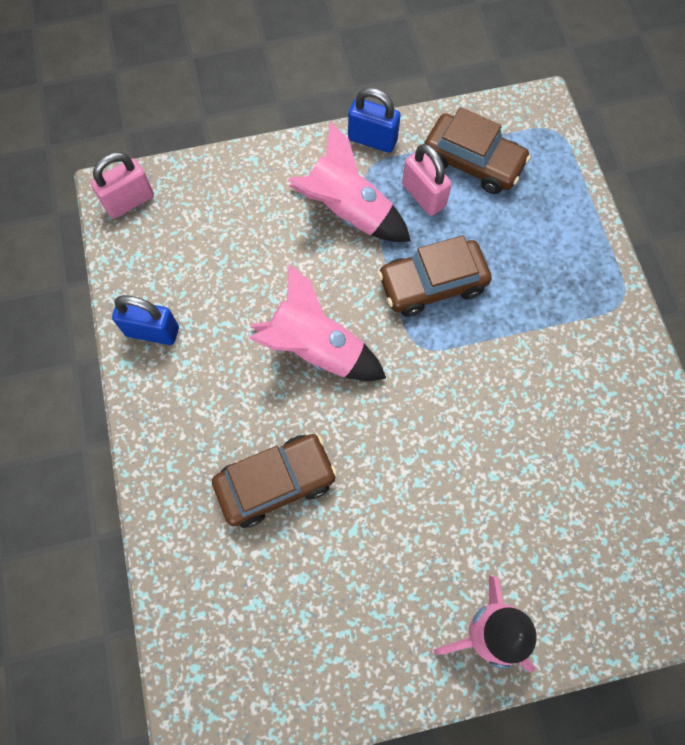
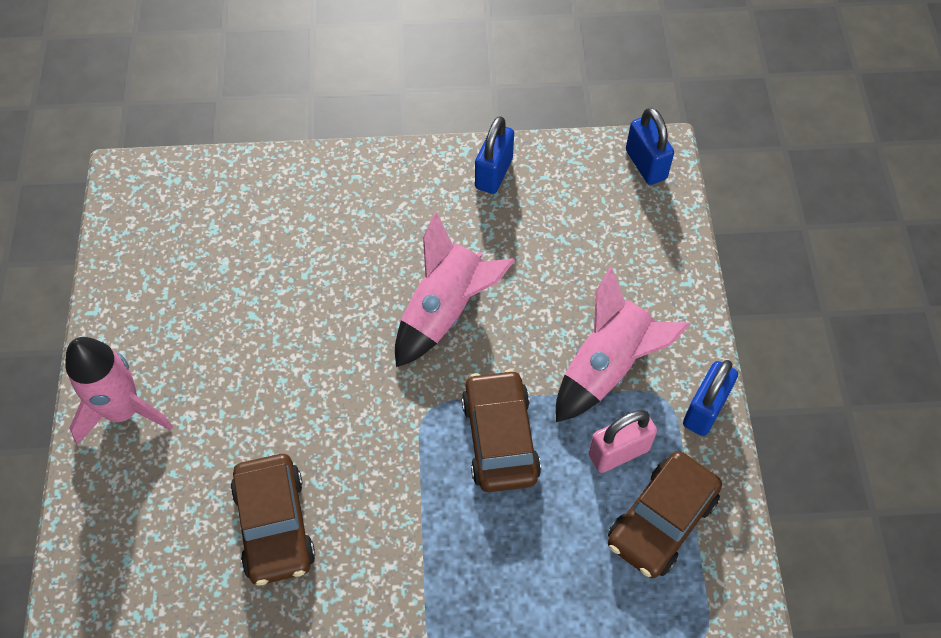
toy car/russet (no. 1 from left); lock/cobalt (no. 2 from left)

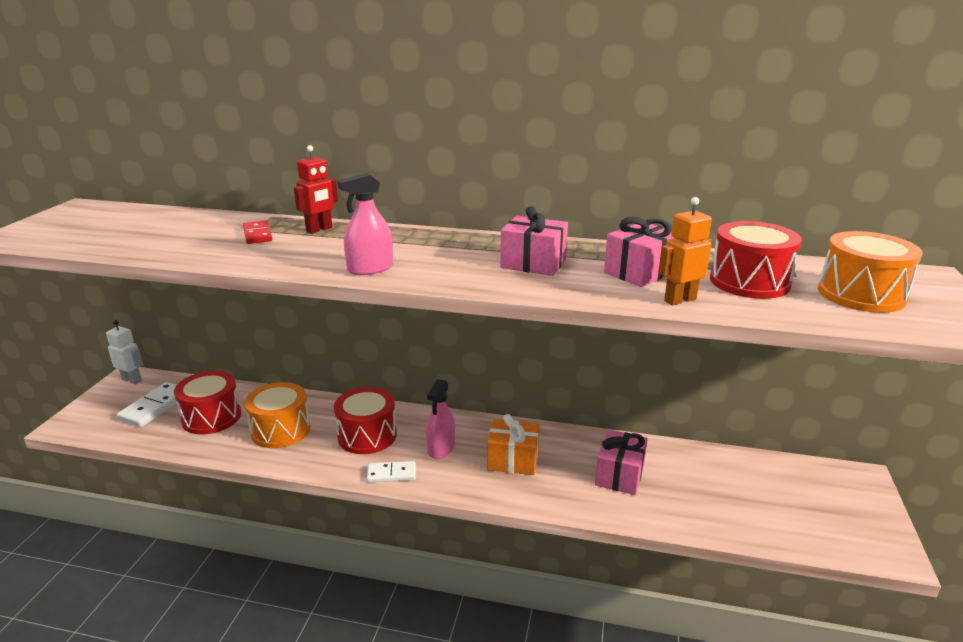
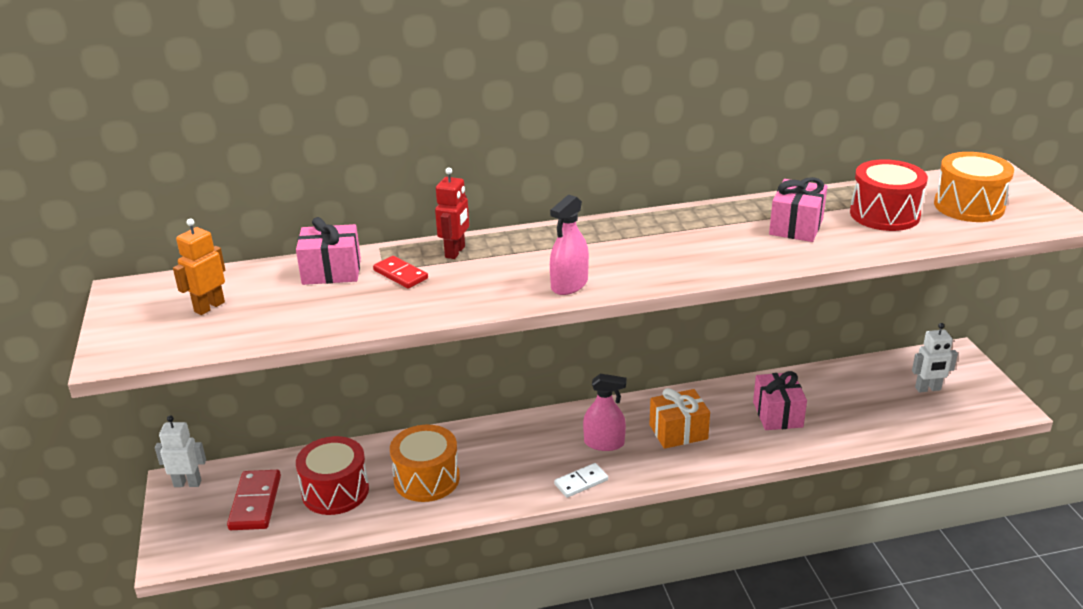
robot figure/orange-coloured; domino/scarlet (no. 1 from left); gift/rose-pink (no. 1 from left); spray cleaner/rose-pink (no. 2 from left); robot figure/snow-white (no. 2 from left); snare drum/scarlet (no. 2 from left in the first image)

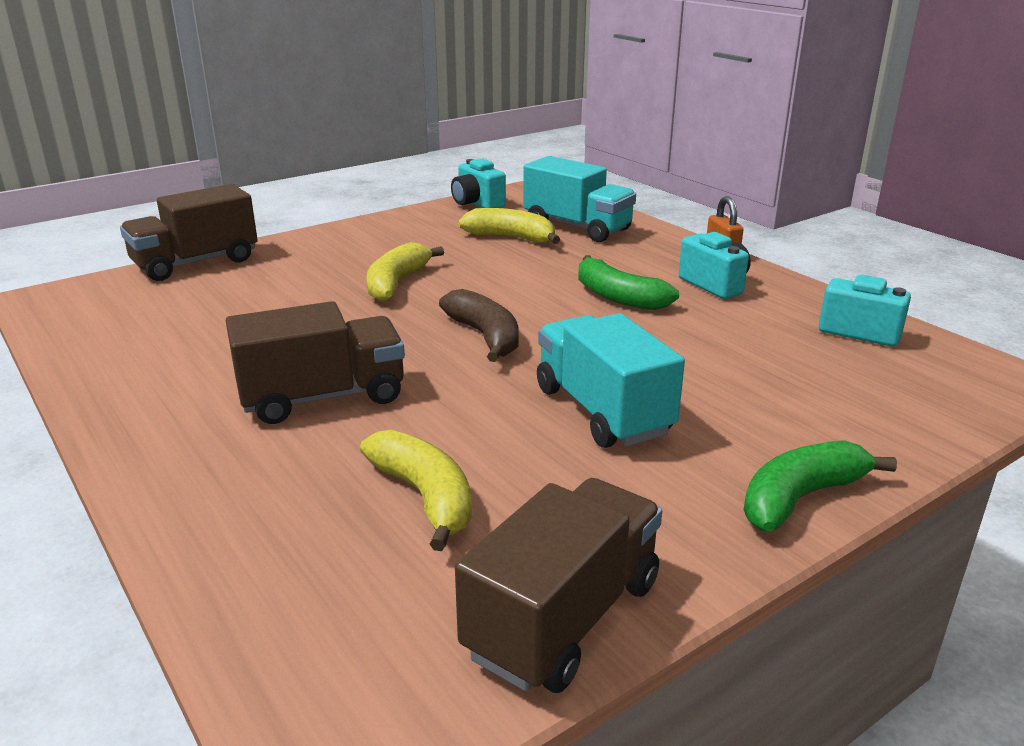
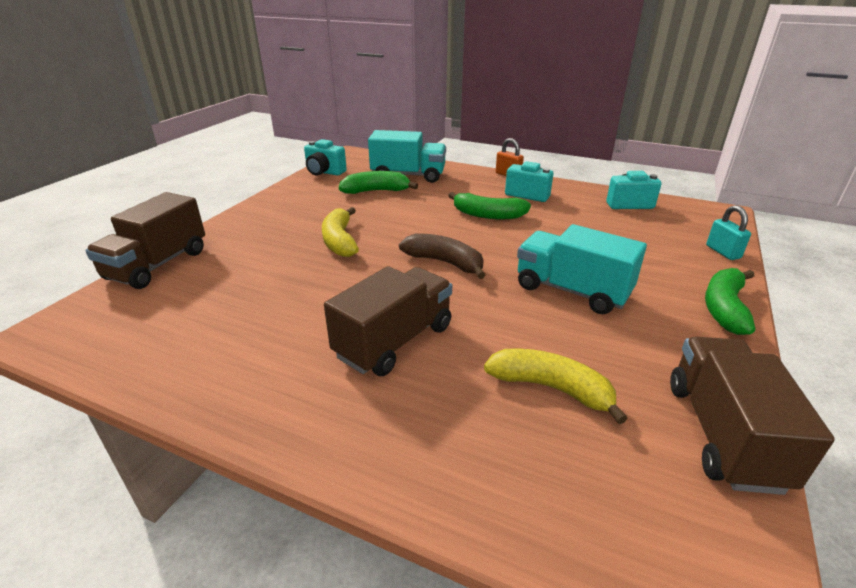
banana fruit/emerald (no. 1 from left); lock/teal

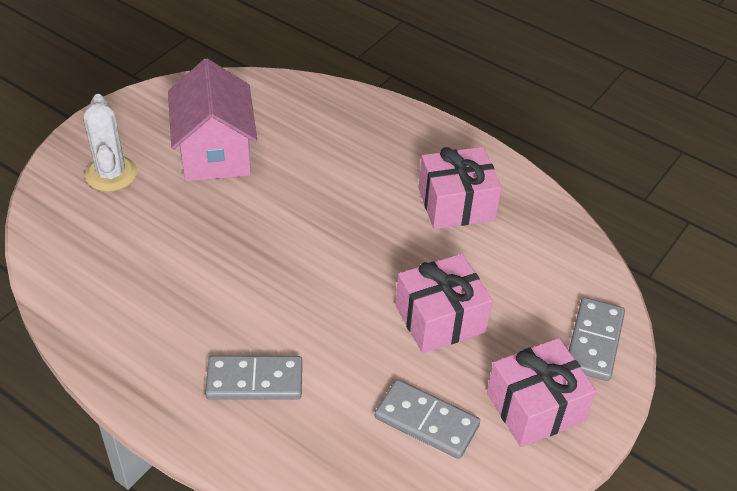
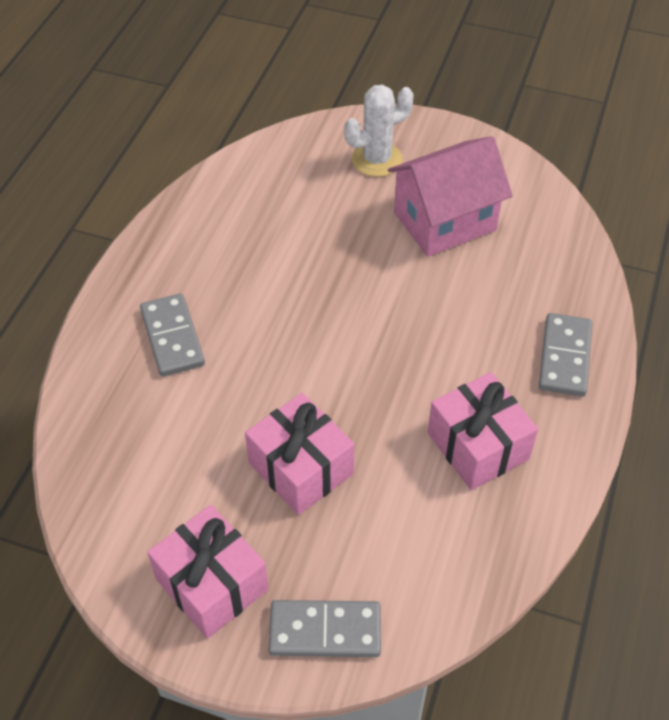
domino/gray (no. 3 from left)

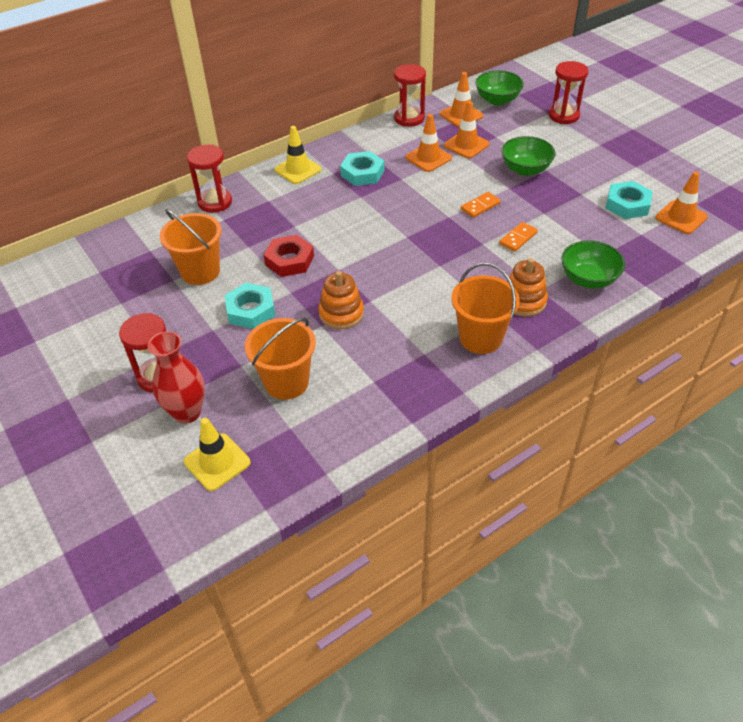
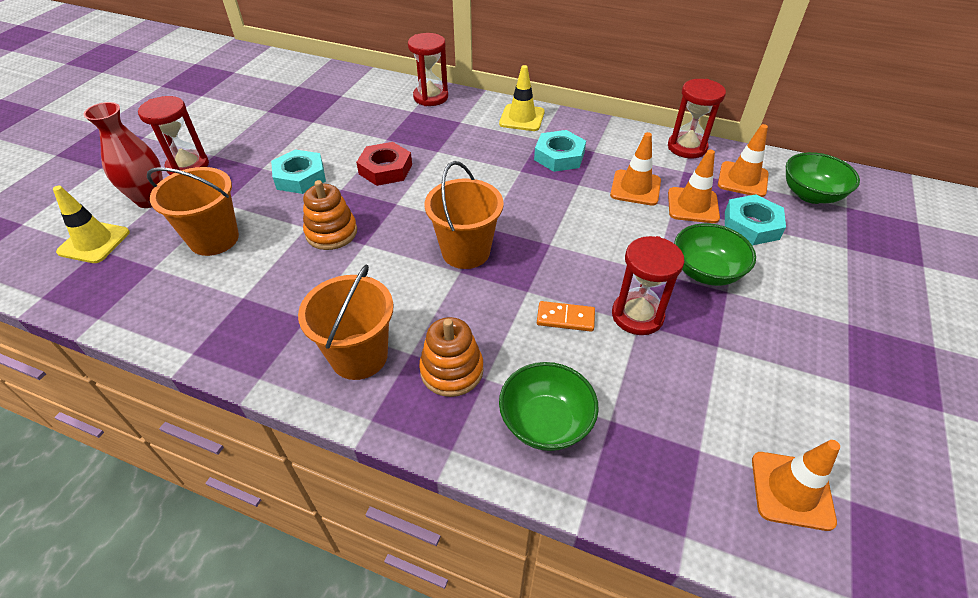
sand bucket/orange-coloured (no. 3 from left); hourglass/scarlet (no. 3 from left); nut/teal (no. 3 from left); domino/orange-coloured (no. 1 from left in the first image)

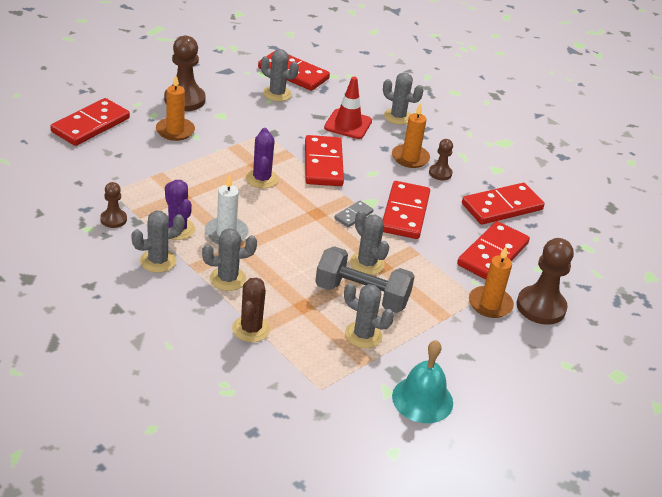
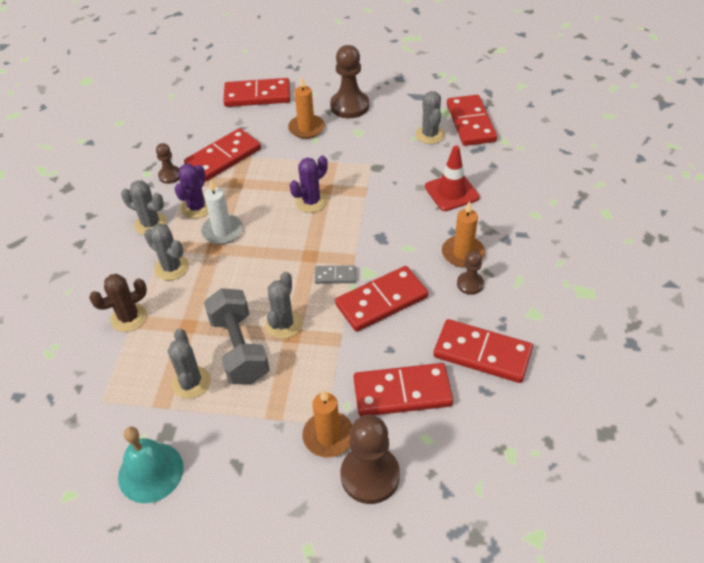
domino/scarlet (no. 1 from left); saguaro cactus/gray (no. 6 from left in the first image)

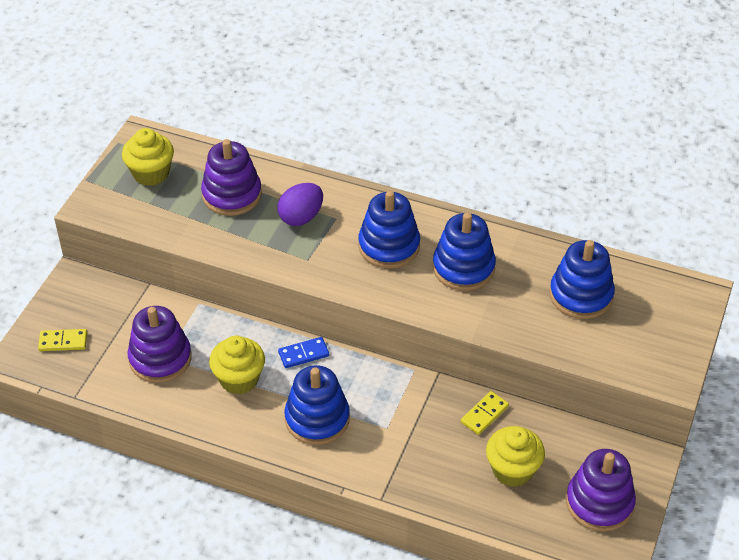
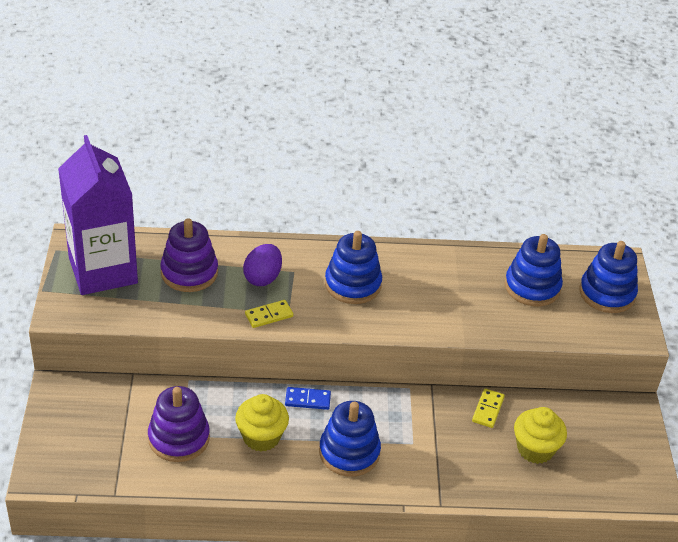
carton/violet; domino/golden (no. 1 from left); domino/cobalt; stacking rings/cobalt (no. 4 from left); stacking rings/violet (no. 3 from left in the first image)

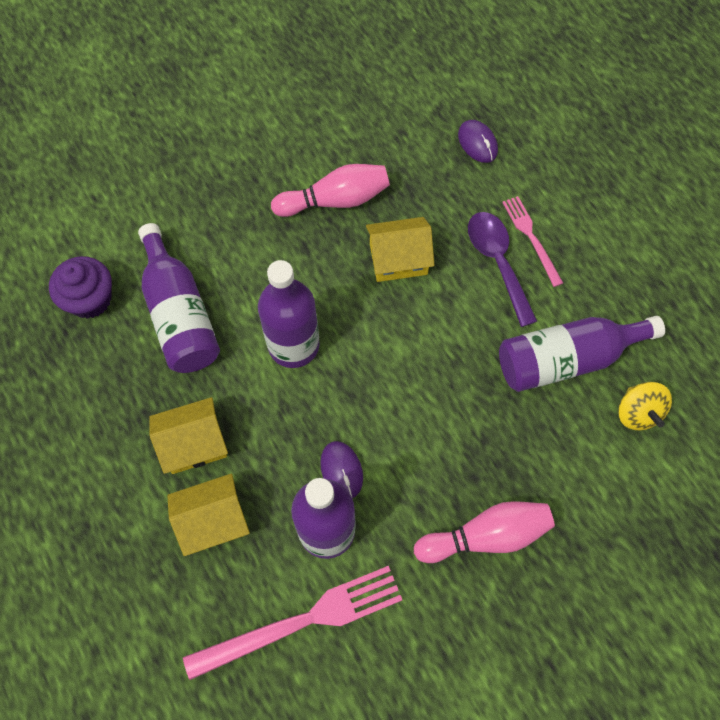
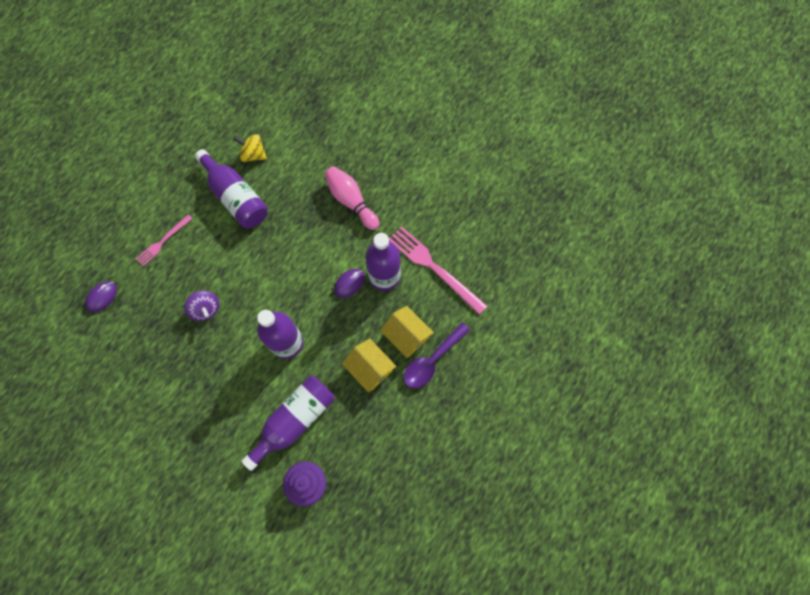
spinning top/violet; spinning top/golden; tablespoon/violet; bowling pin/rose-pink (no. 1 from left in the first image)

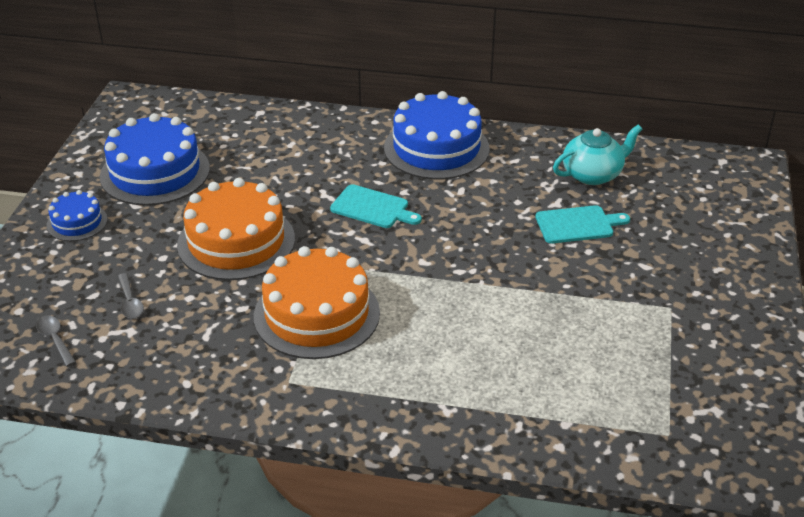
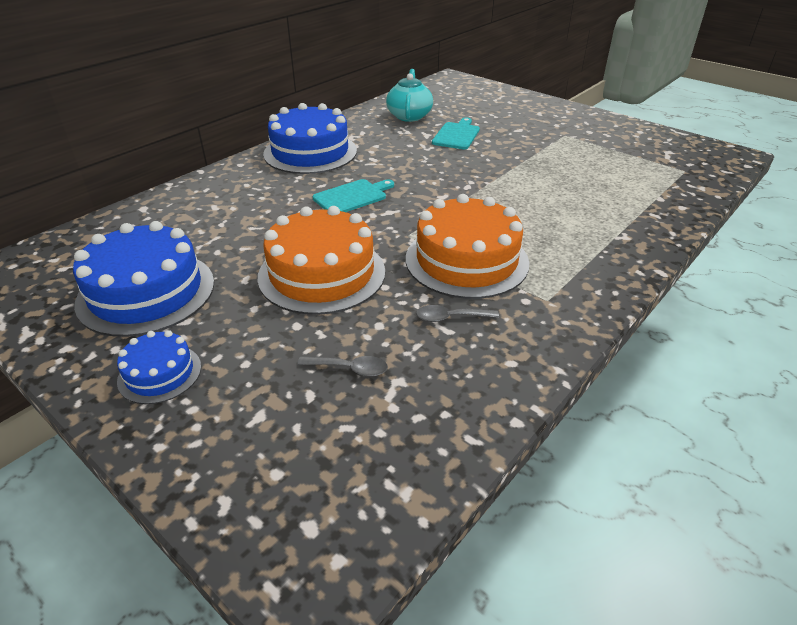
tablespoon/gray (no. 2 from left)

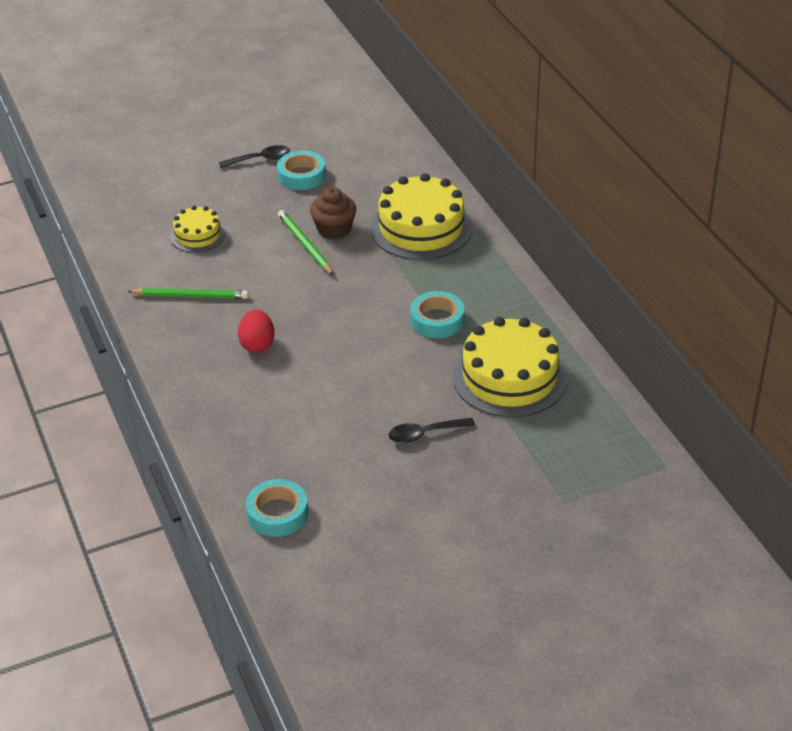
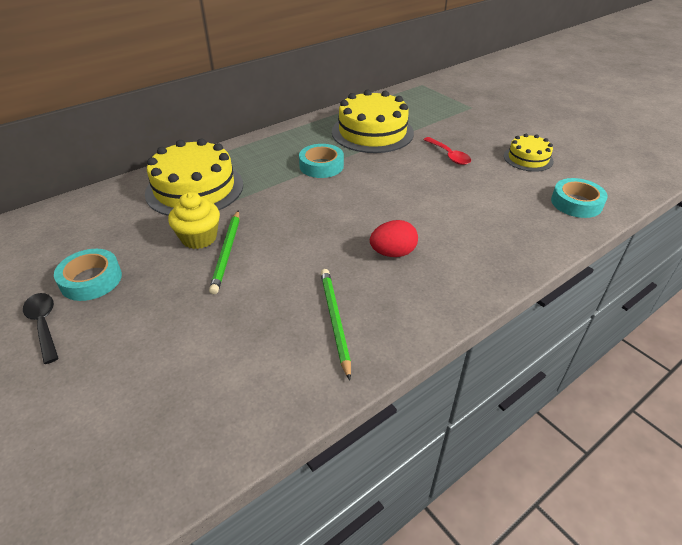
muffin/golden; lead pencil/emerald (no. 1 from left); tablespoon/scarlet; layer cake/golden (no. 3 from left)

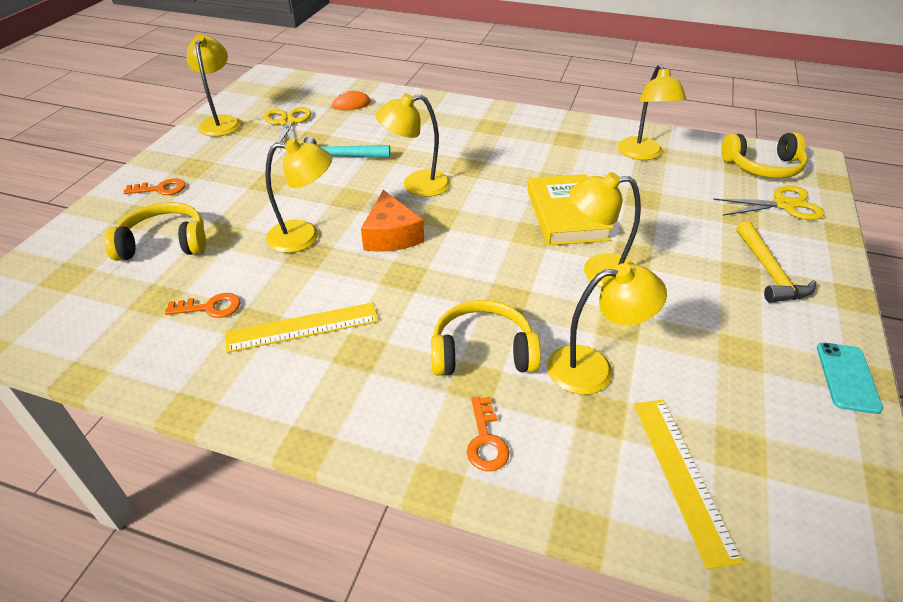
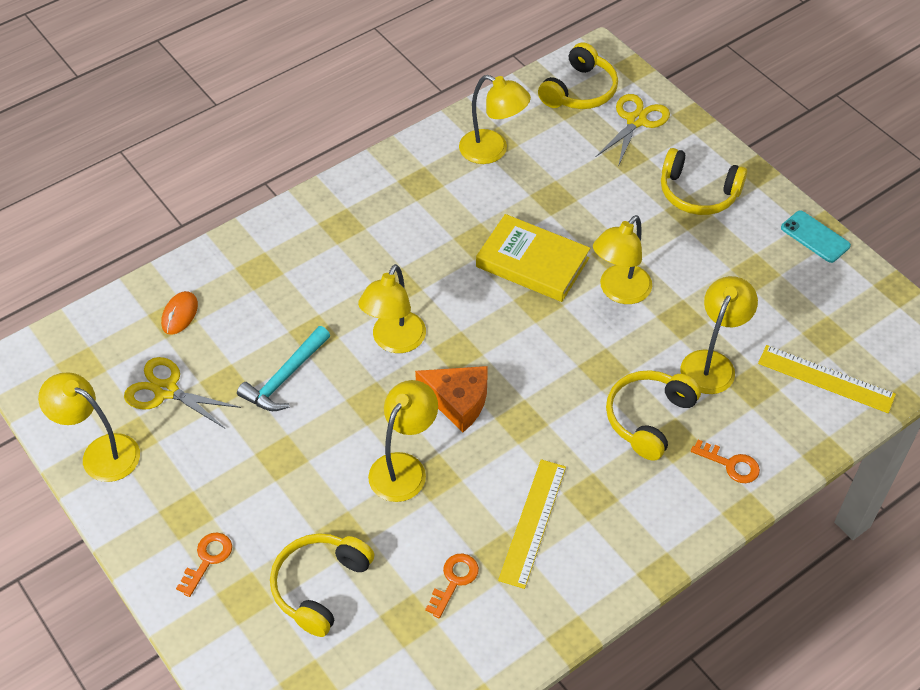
headphones/golden (no. 4 from left)

